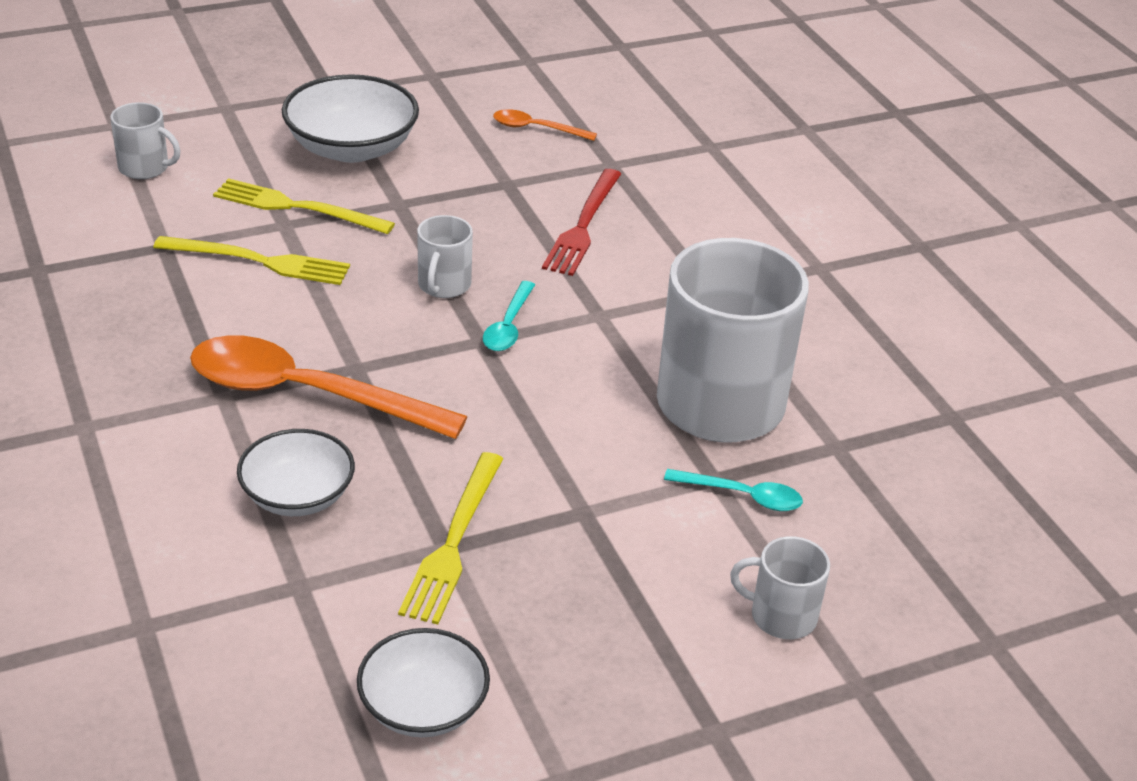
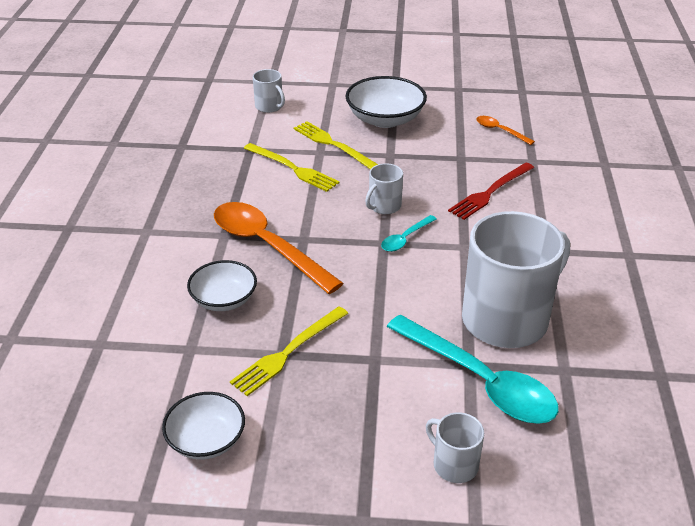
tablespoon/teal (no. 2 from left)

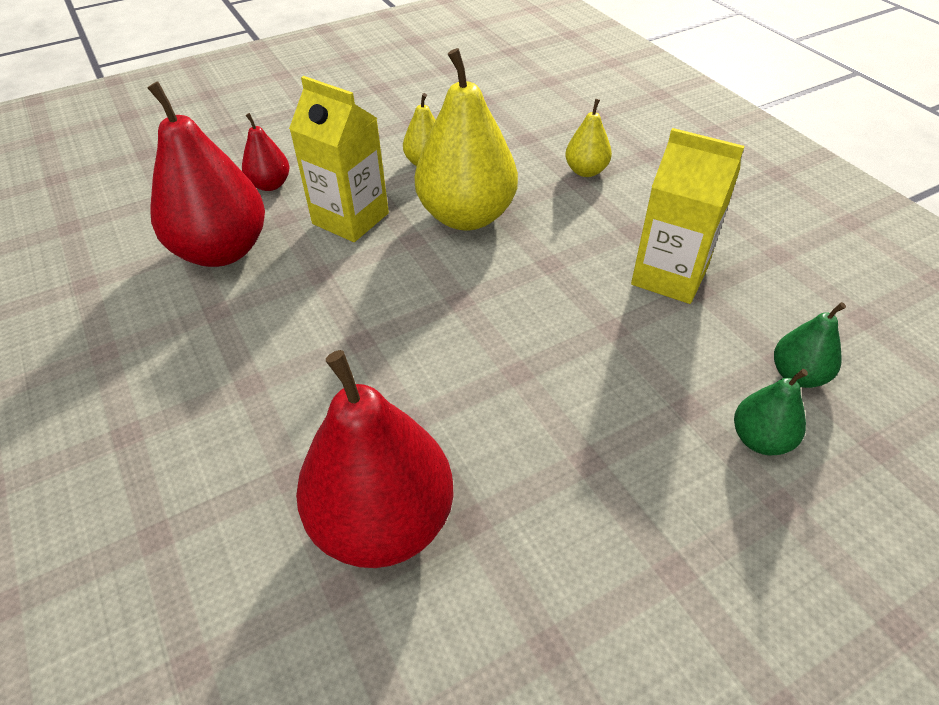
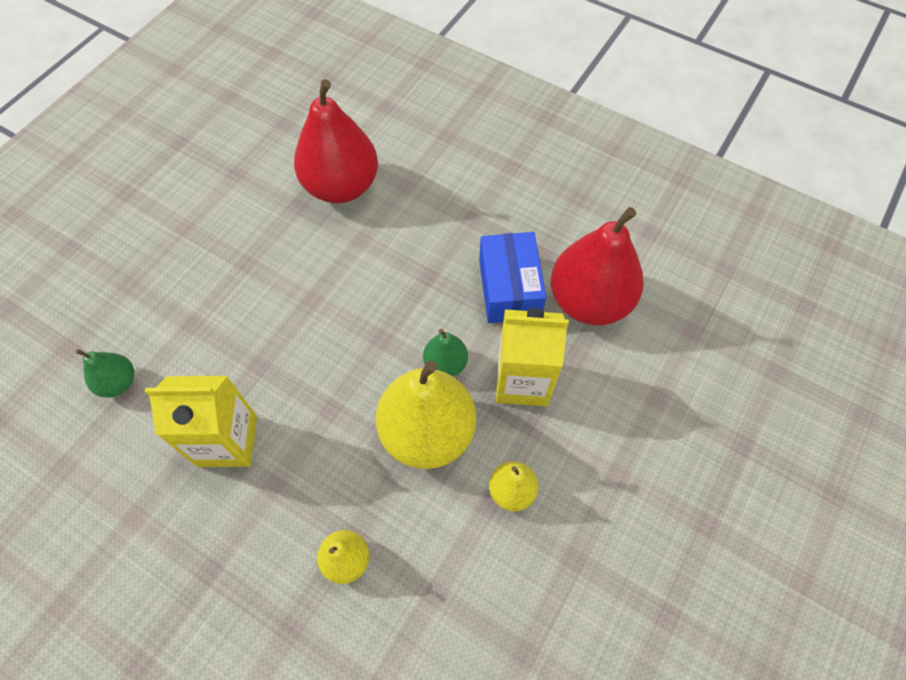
pear/emerald (no. 2 from left); box/cobalt; pear/scarlet (no. 2 from left in the first image)

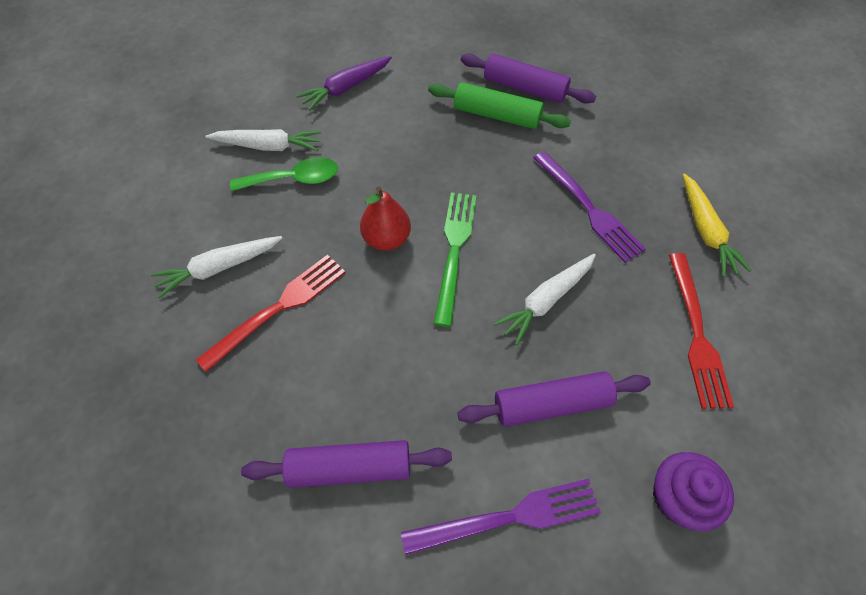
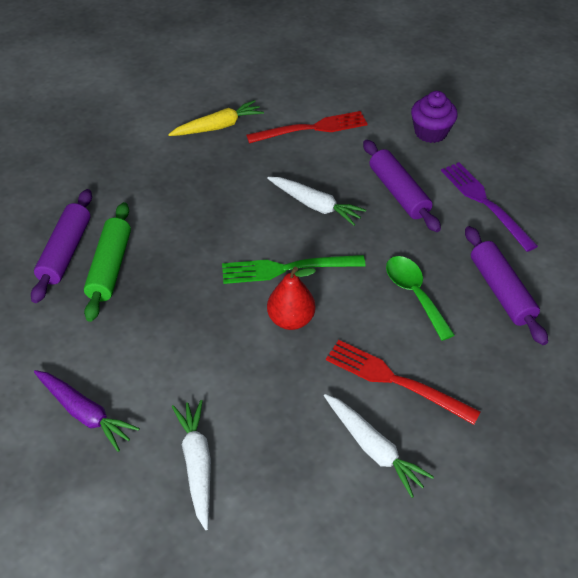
tablespoon/emerald; table fork/violet (no. 2 from left in the first image)

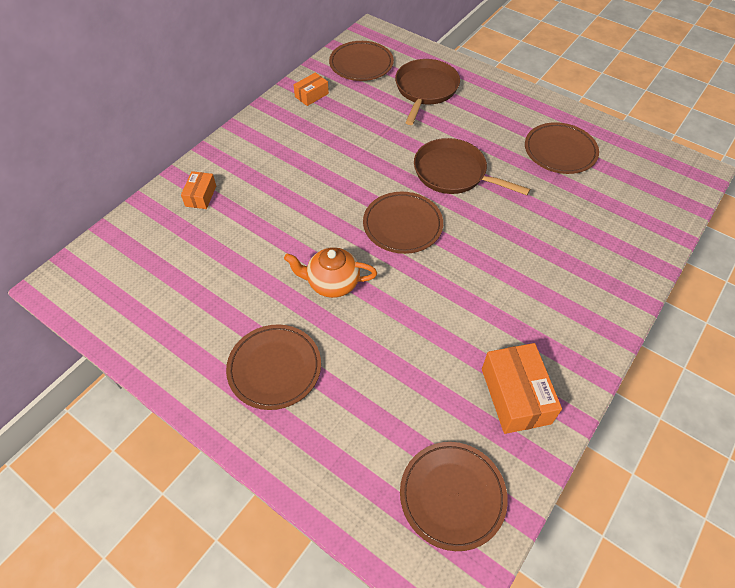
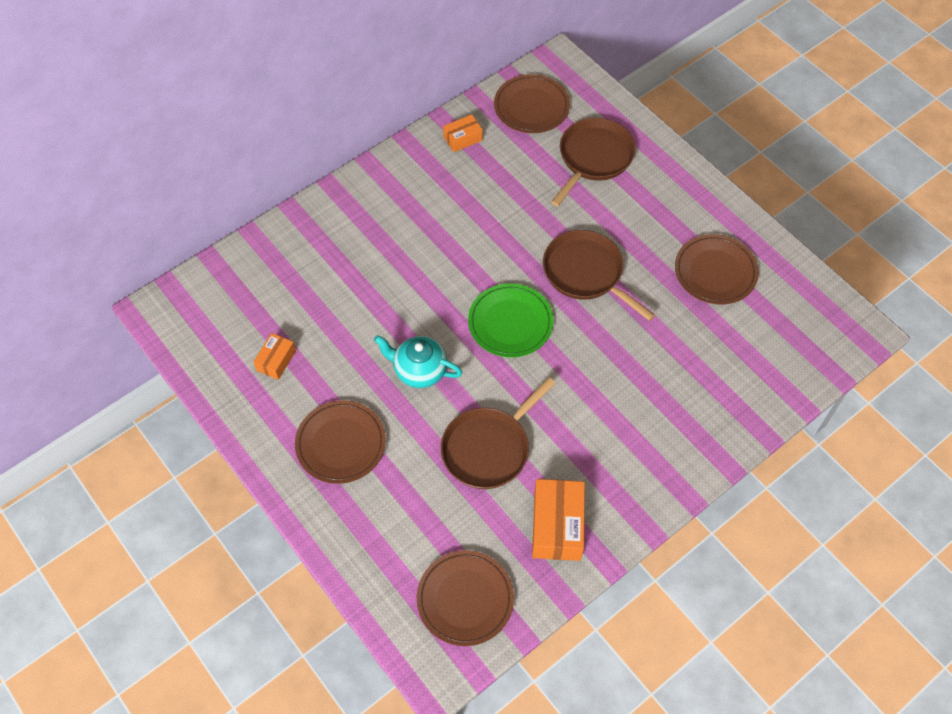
box/orange-coloured (no. 1 from left); china teapot/teal; pan/russet (no. 1 from left); flat dish/emerald

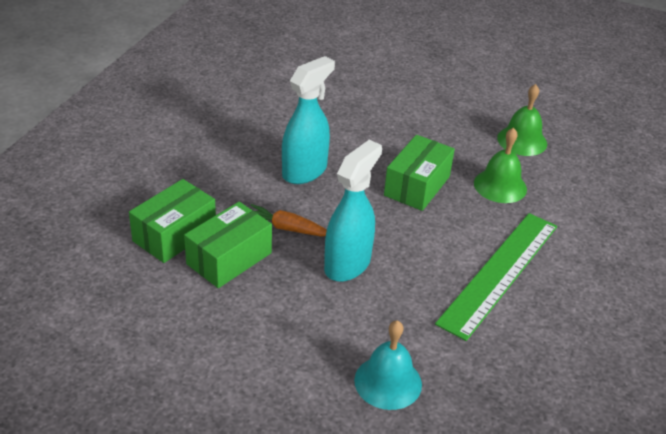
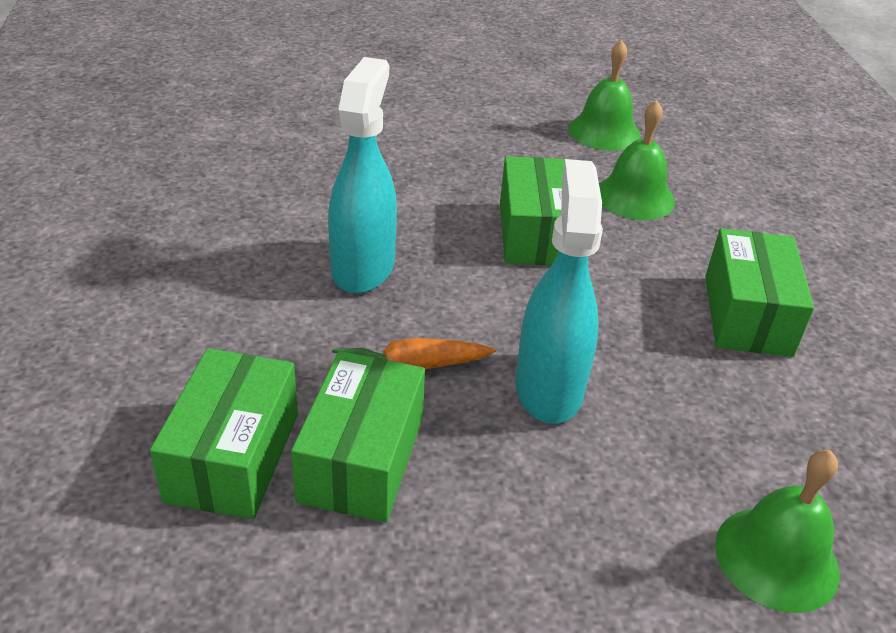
box/emerald (no. 4 from left); school bell/emerald (no. 3 from left)

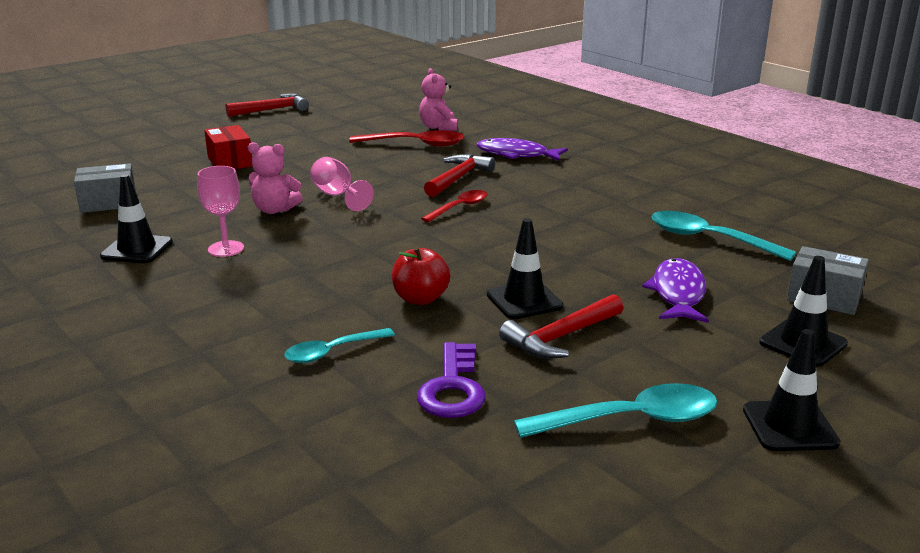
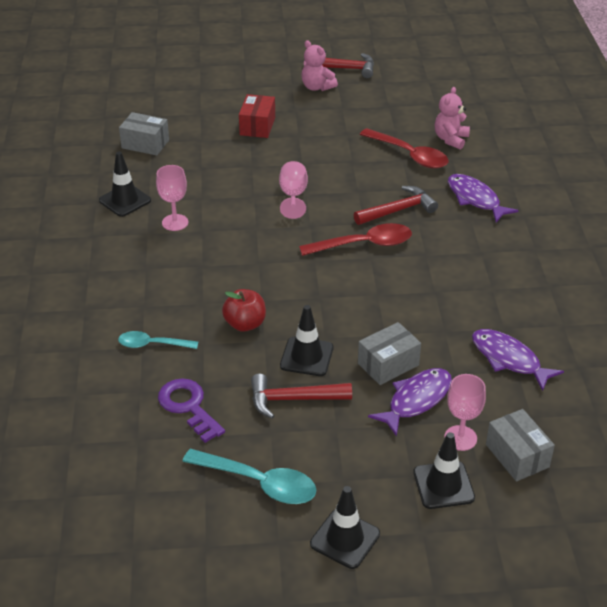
latchkey/violet; tablespoon/scarlet (no. 1 from left); stuffed bear/rose-pink (no. 1 from left); box/gray (no. 2 from left); chalice/rose-pink (no. 3 from left); fish/violet (no. 3 from left)

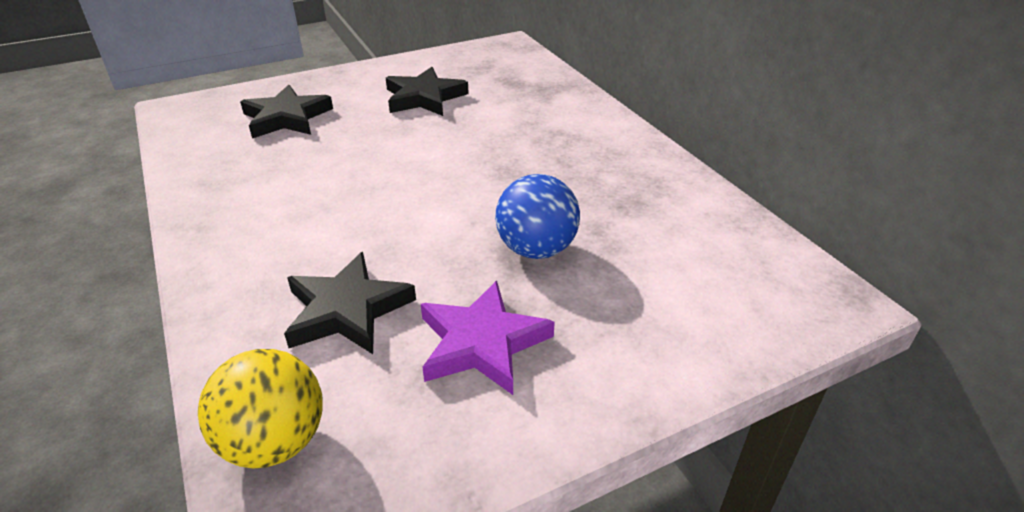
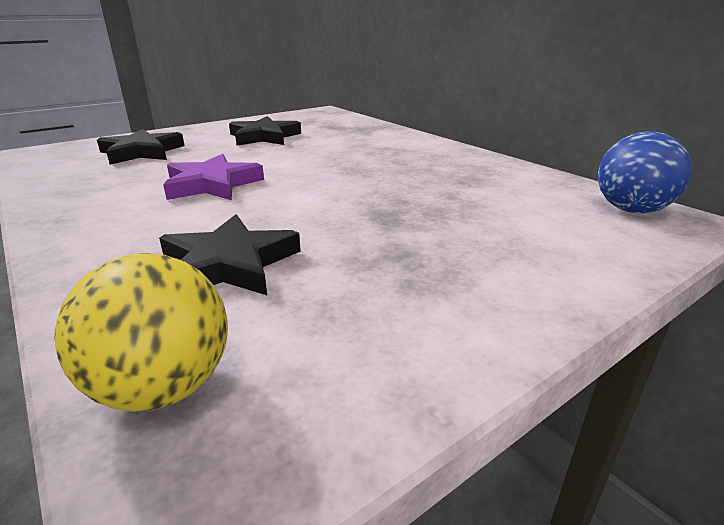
five-pointed star/violet; ball/cobalt

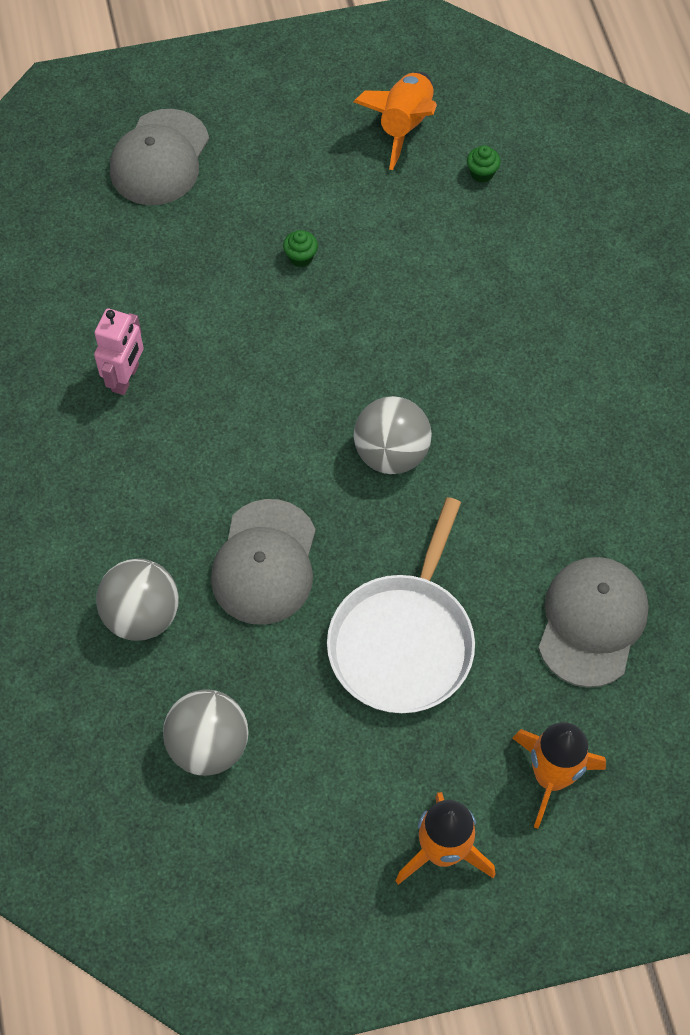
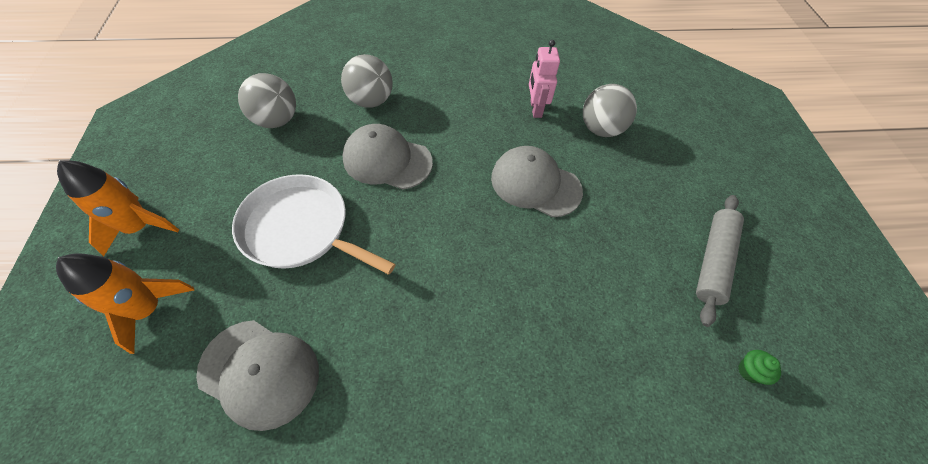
baseball cap/gray (no. 3 from left); robot figure/rose-pink; ball/gray (no. 3 from left); dough roller/gray; muffin/emerald (no. 1 from left in the first image); rocket/orange-coloured (no. 1 from left in the first image)

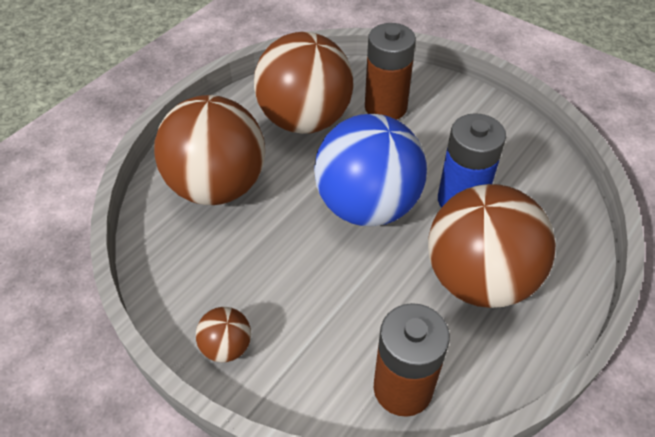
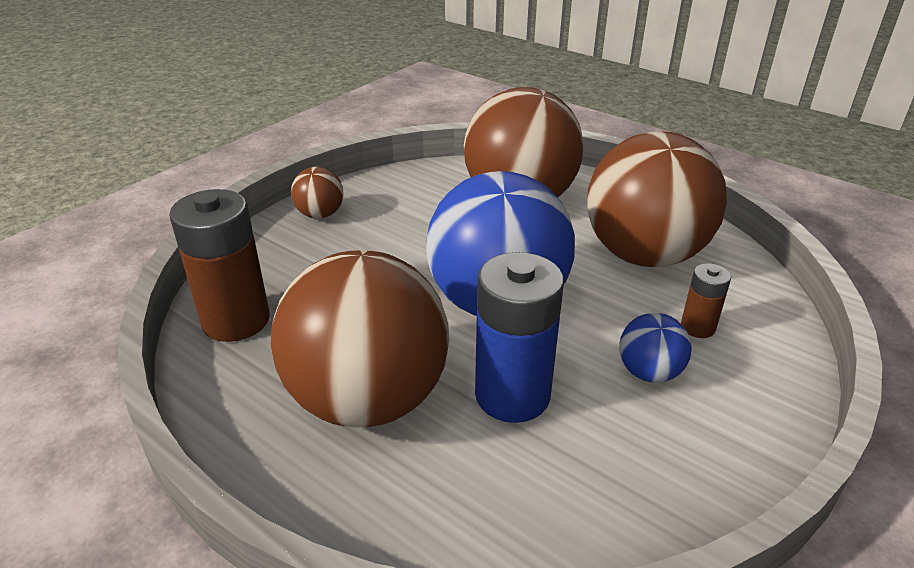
ball/cobalt (no. 2 from left); battery/russet (no. 2 from left)

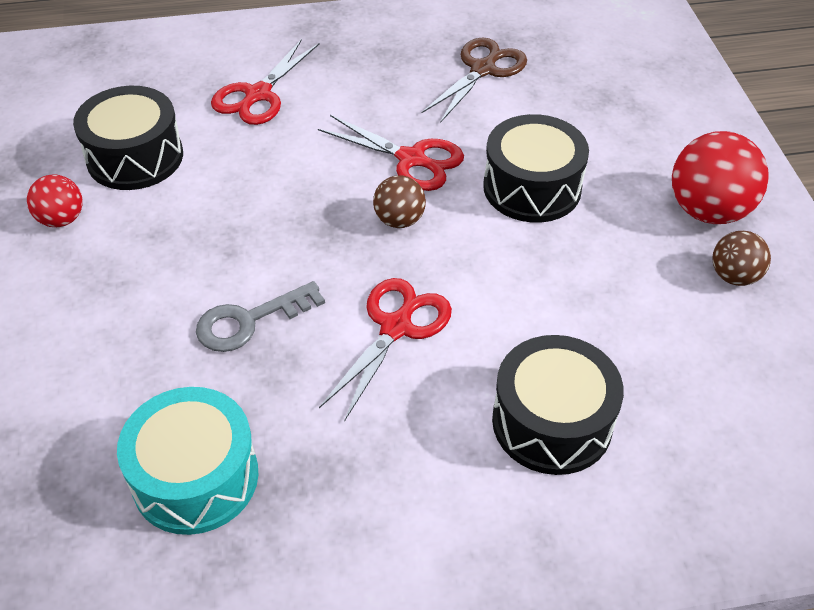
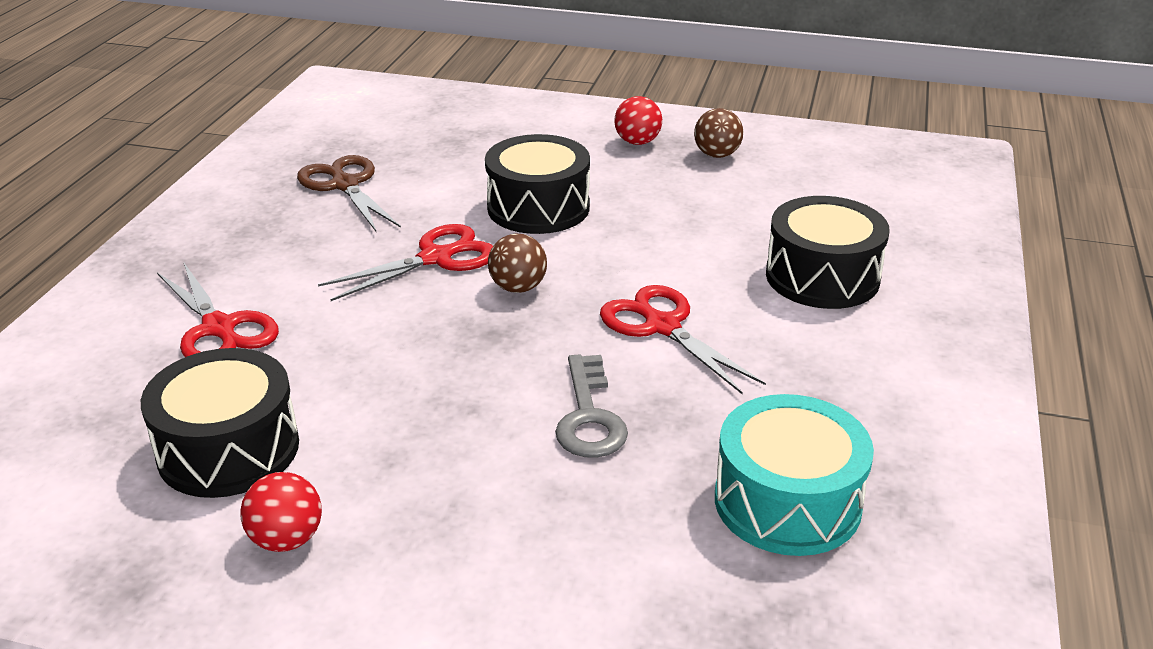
ball/scarlet (no. 2 from left)

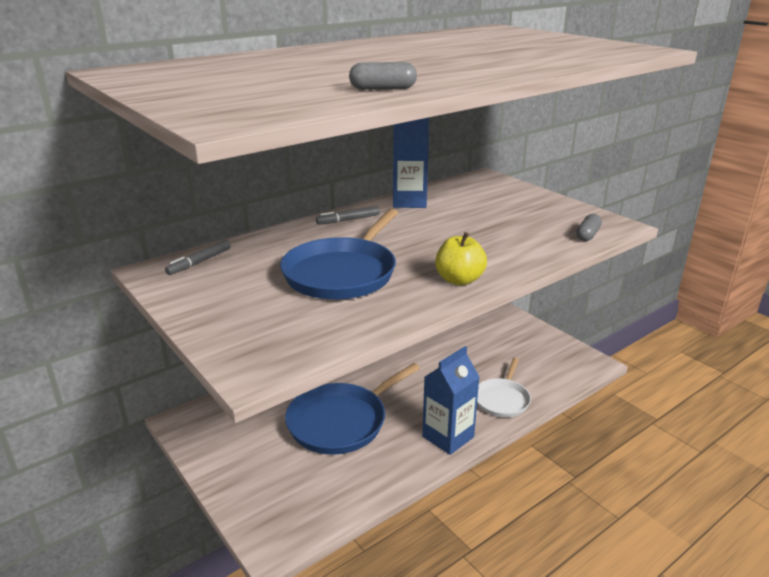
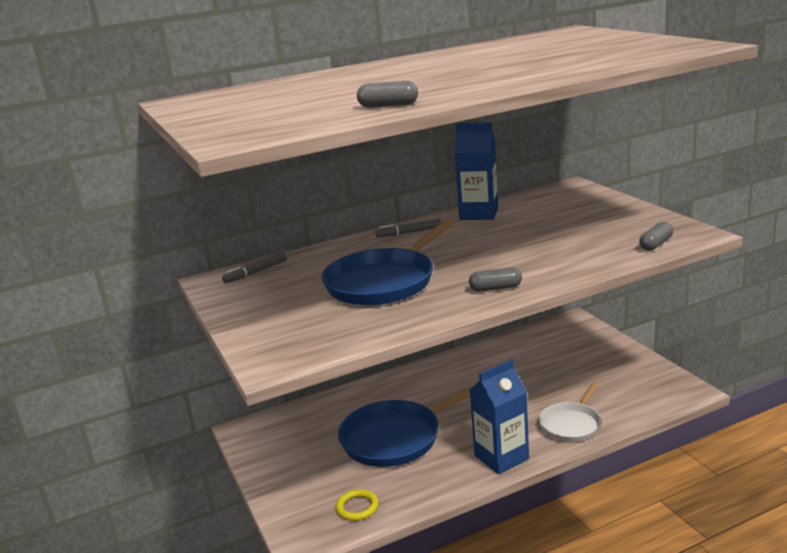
torus/golden; capsule/gray (no. 2 from left)

